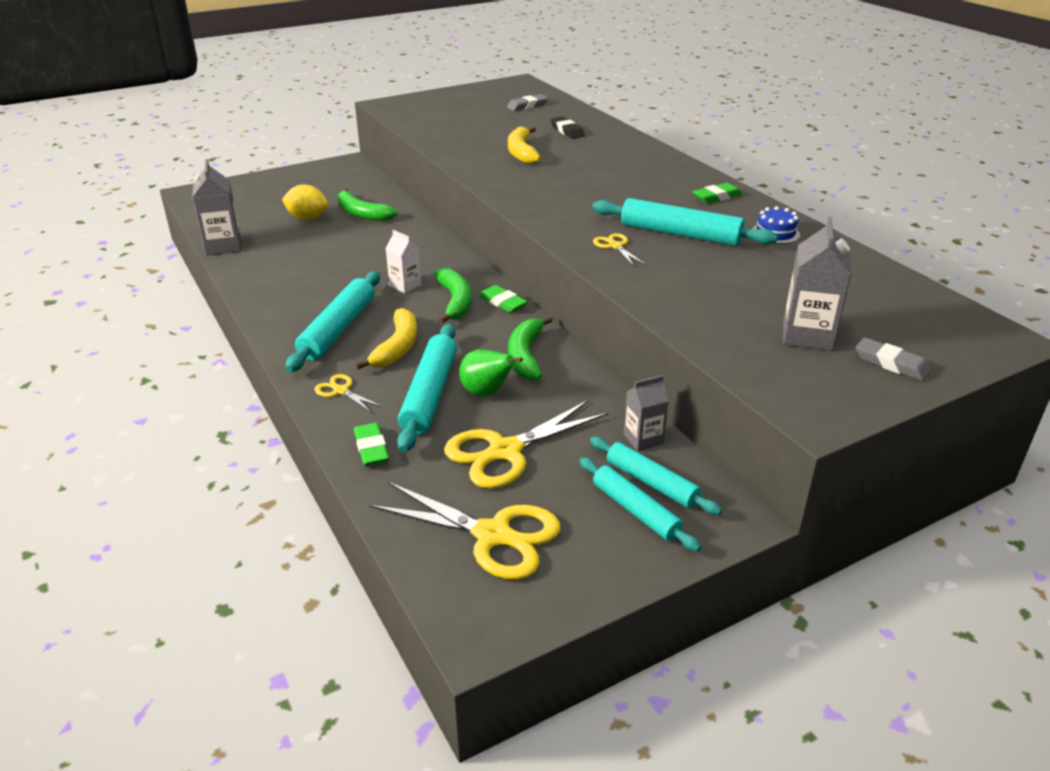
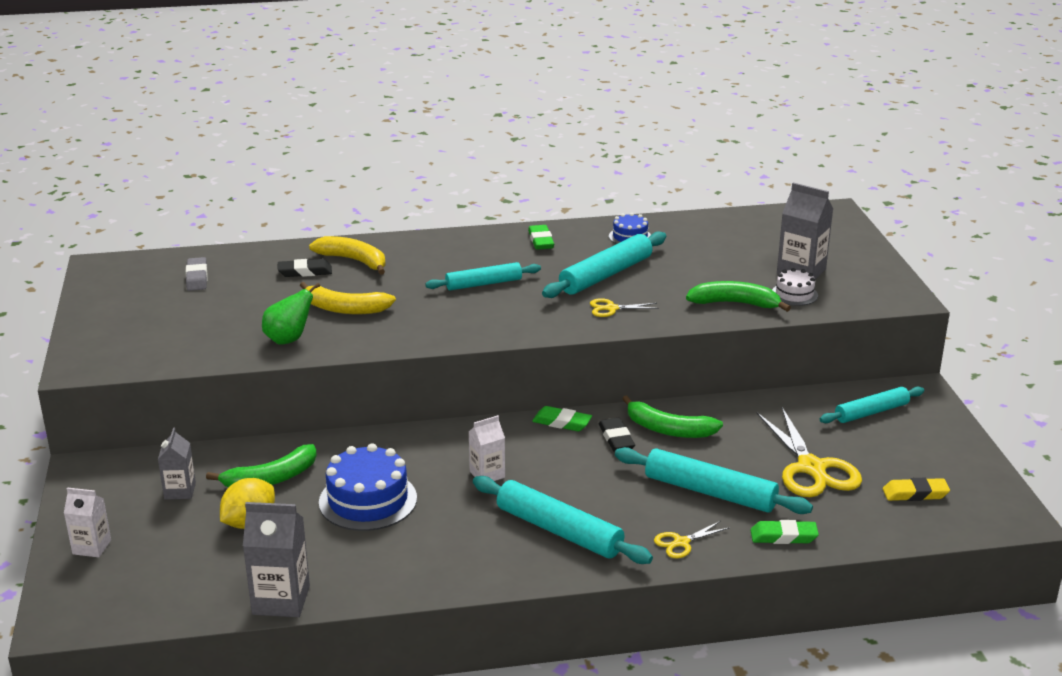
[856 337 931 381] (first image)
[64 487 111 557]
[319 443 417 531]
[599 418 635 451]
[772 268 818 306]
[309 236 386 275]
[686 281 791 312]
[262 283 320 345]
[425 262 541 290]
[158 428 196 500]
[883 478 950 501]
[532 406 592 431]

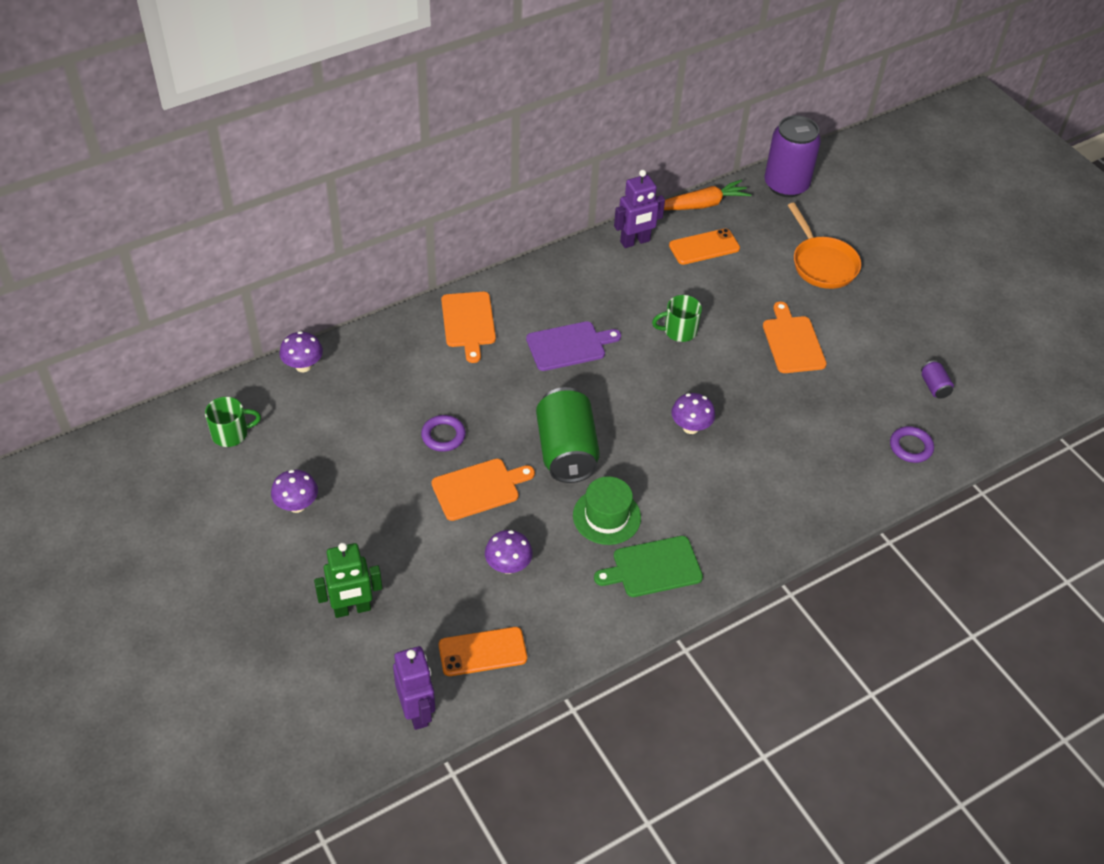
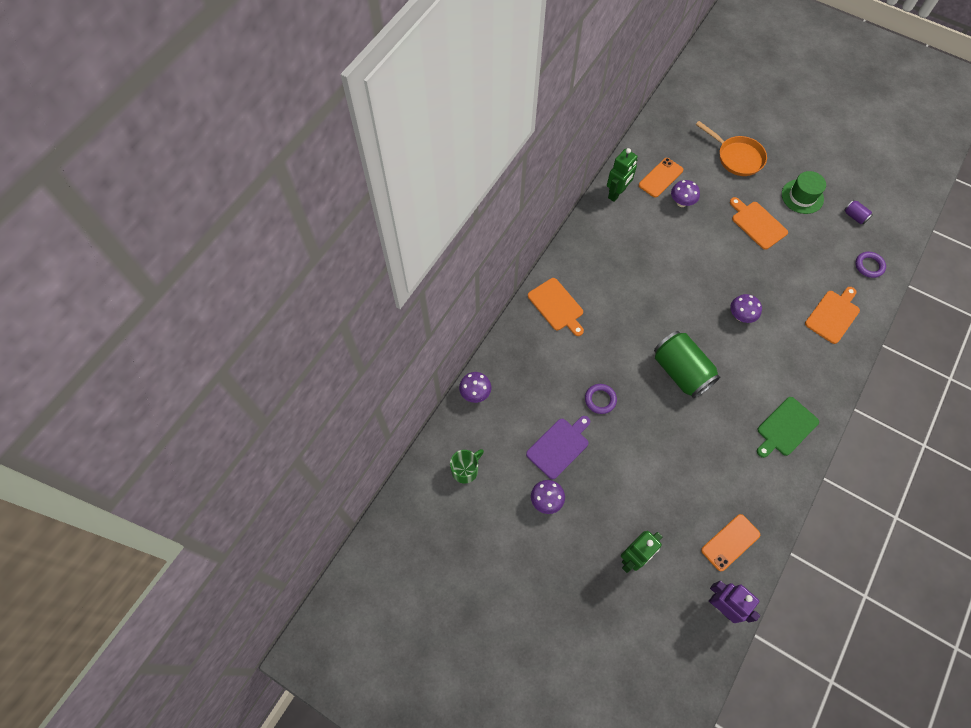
[652 295 702 342] (first image)
[664 180 751 210] (first image)
[765 115 821 197] (first image)
[805 287 860 344]
[671 180 700 207]
[526 416 590 480]
[782 171 826 214]
[607 148 638 202]

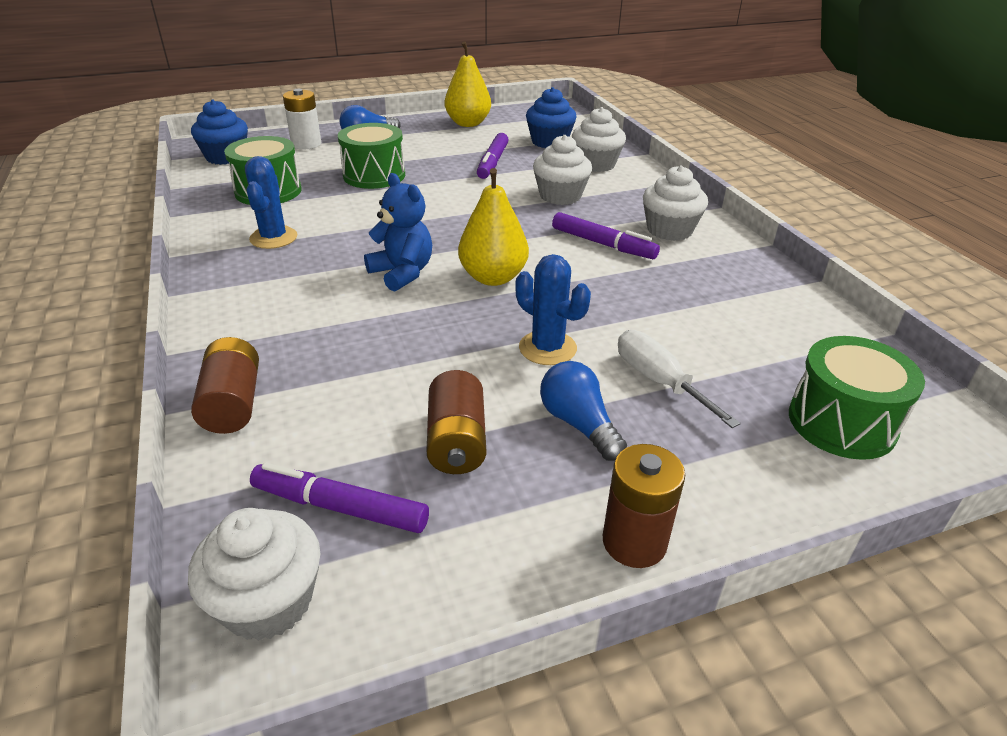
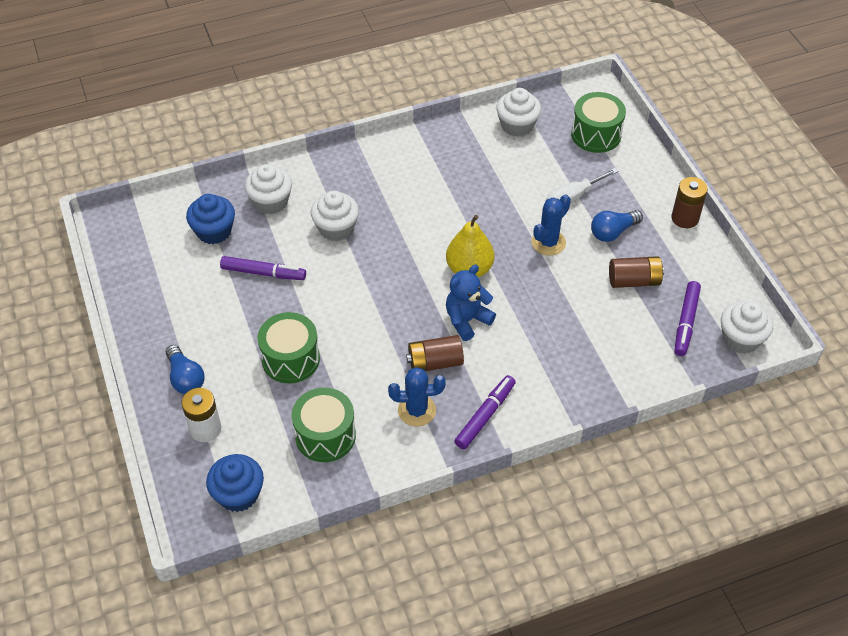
[445 41 491 127] (first image)
[406 335 464 371]
[455 375 516 449]
[496 88 541 137]

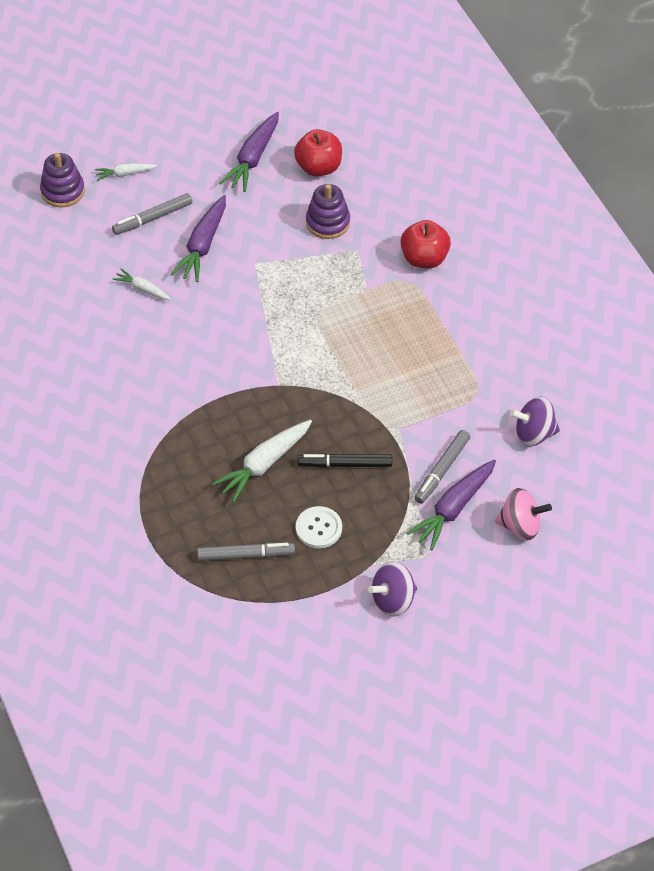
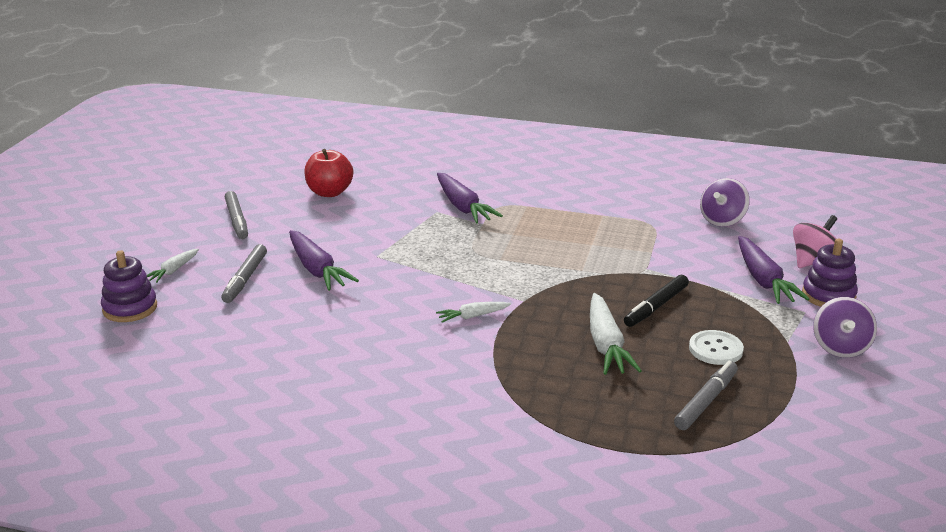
[401 220 451 268] (first image)
[436 302 511 323]
[437 173 503 223]
[802 239 858 307]
[225 191 248 239]

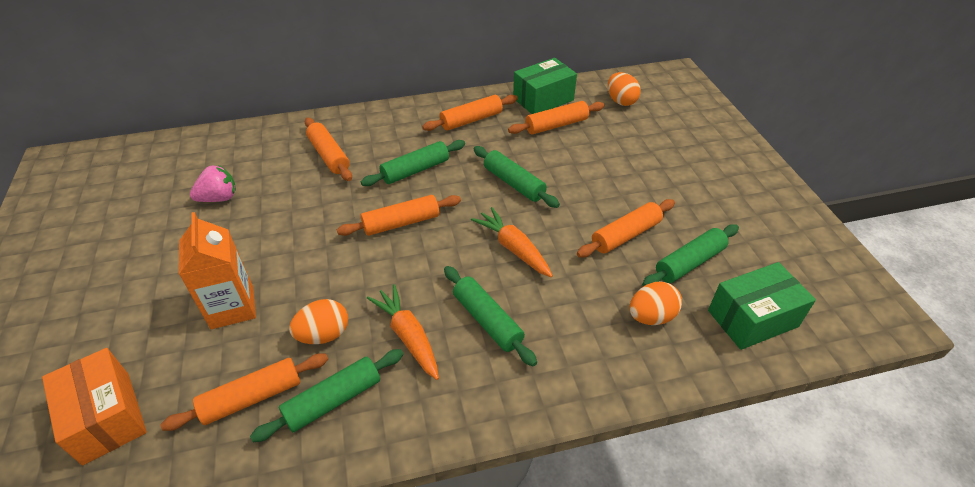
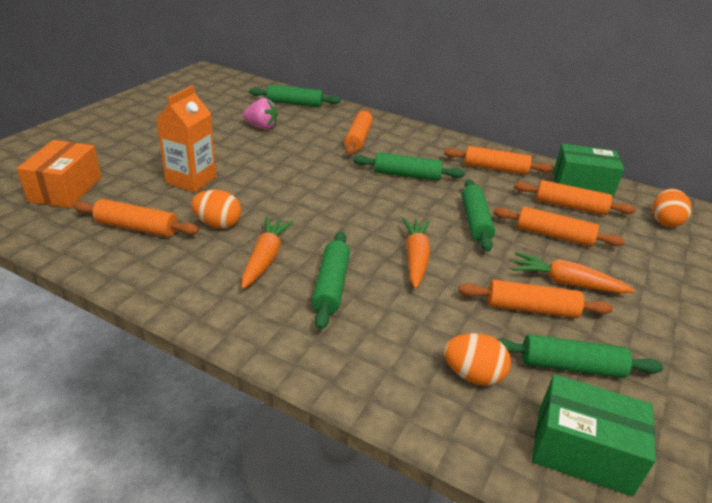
[512 252 635 293]
[249 85 341 107]
[493 207 624 247]

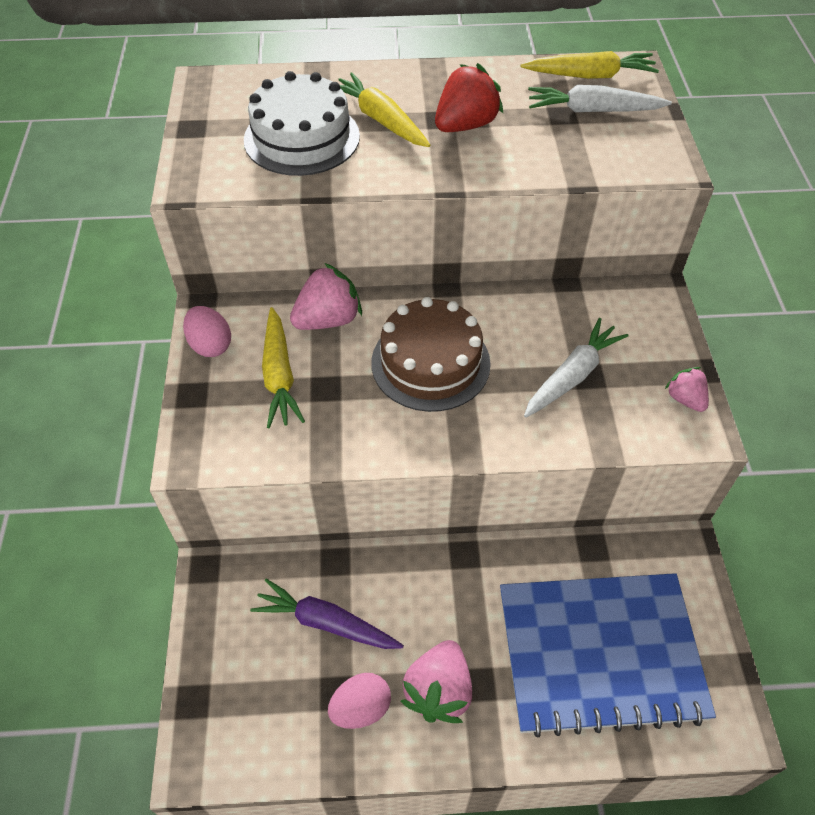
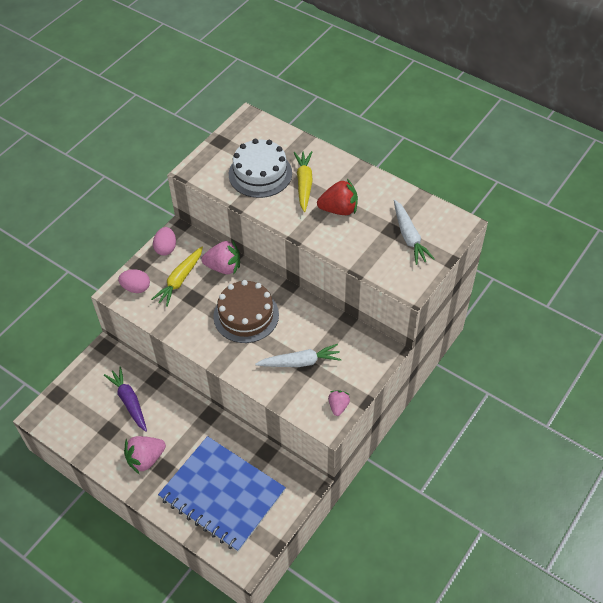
[520 51 659 79] (first image)
[118 269 150 293]
[394 200 435 265]

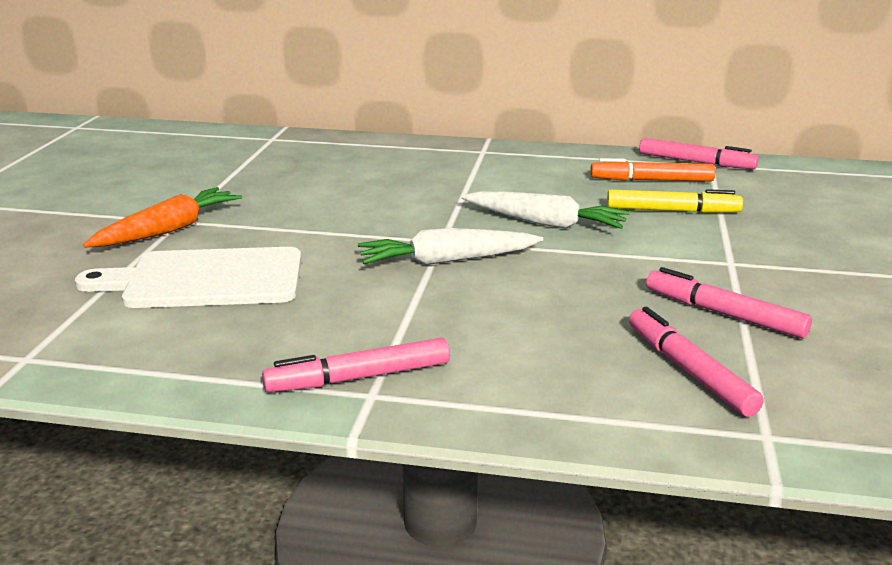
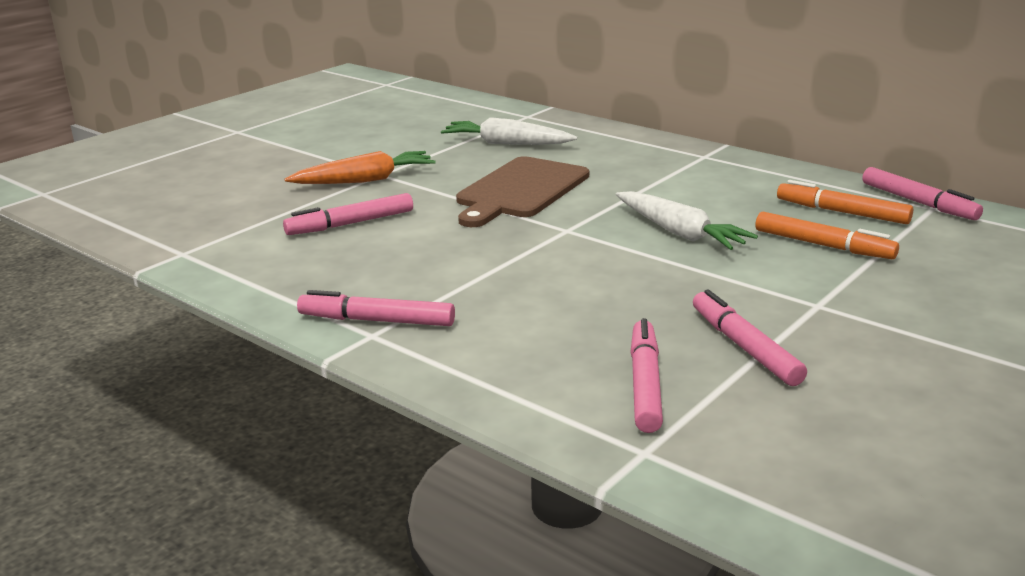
[456 156 589 227]
[441 117 577 145]
[283 193 413 235]
[756 212 899 259]

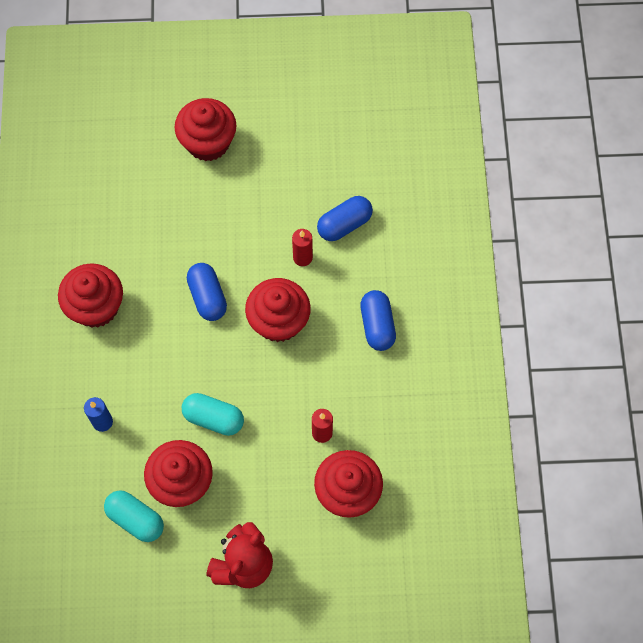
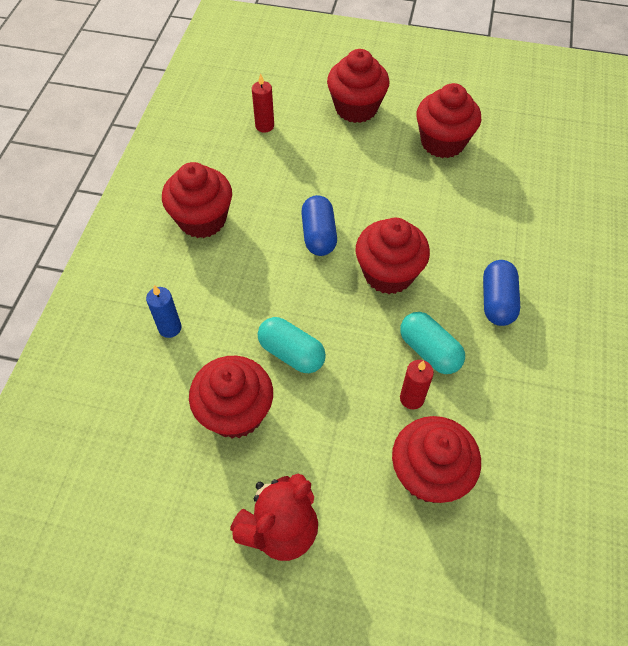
[317 196 373 241] (first image)
[416 83 481 158]
[400 312 465 374]
[252 73 274 133]

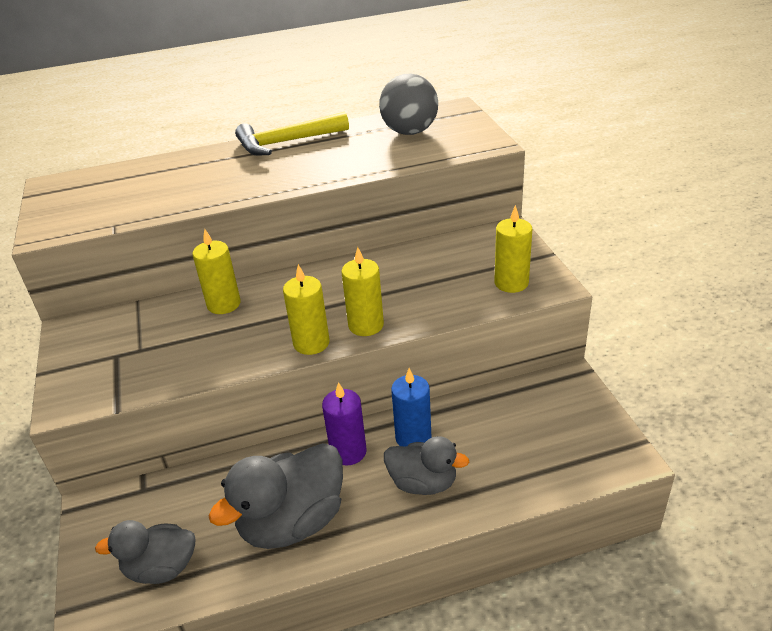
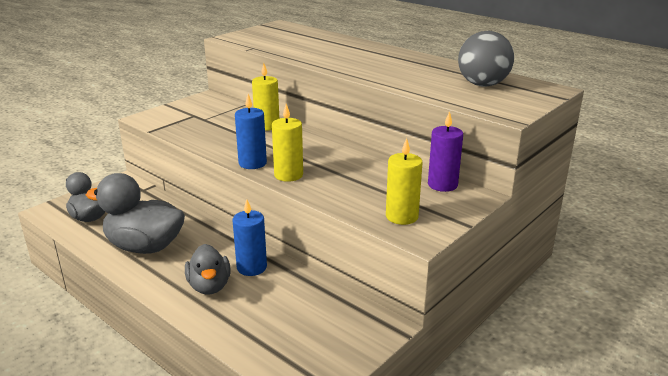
[235 111 349 155] (first image)
[428 111 463 192]
[235 94 267 169]

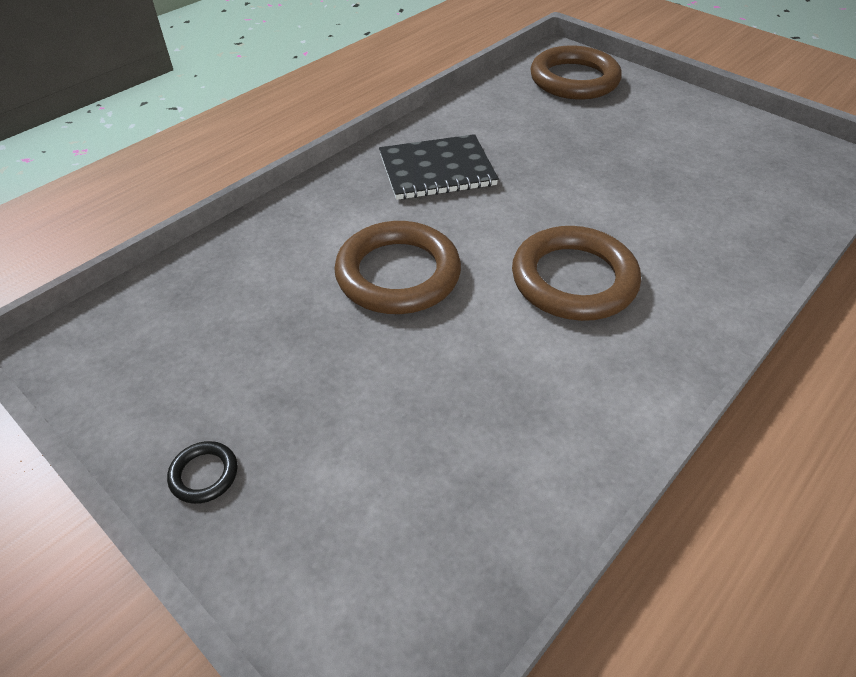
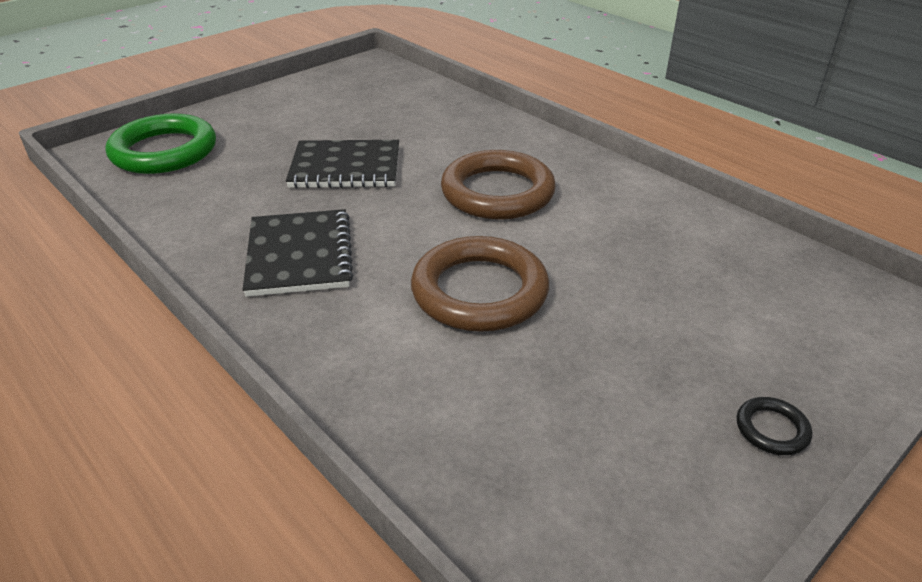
[286 140 399 188]
[106 113 216 174]

